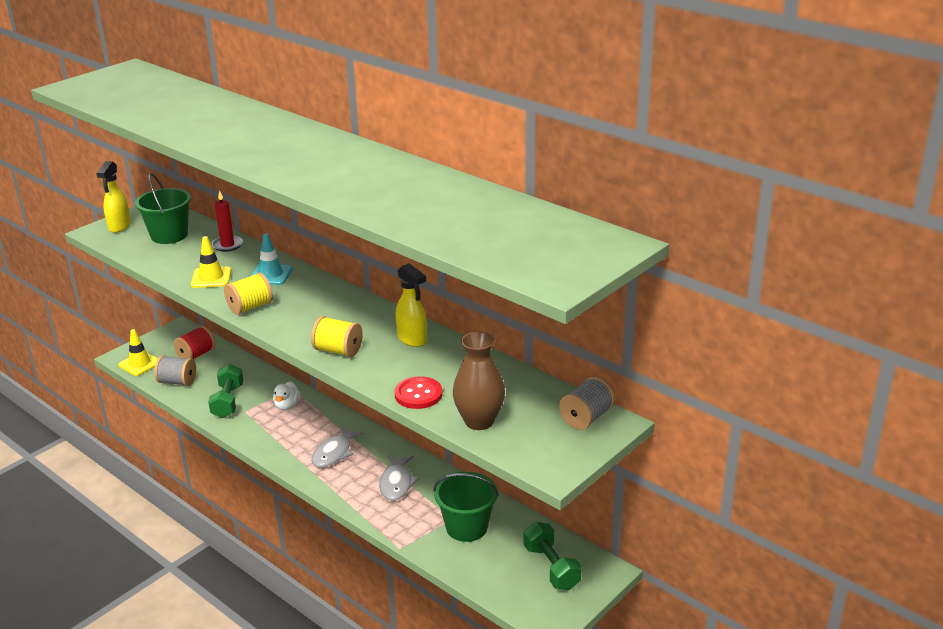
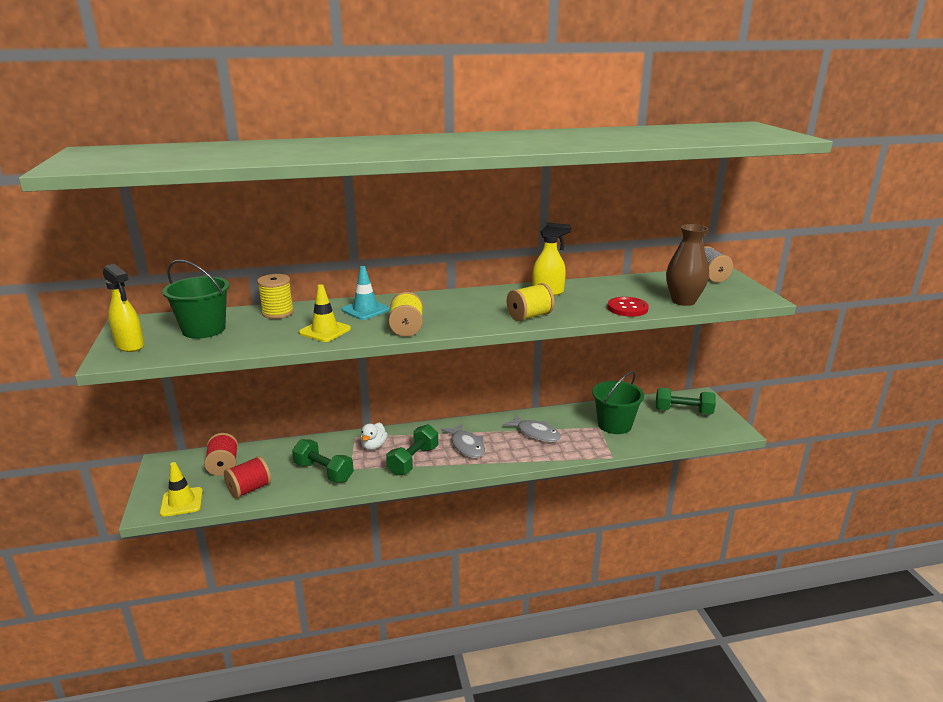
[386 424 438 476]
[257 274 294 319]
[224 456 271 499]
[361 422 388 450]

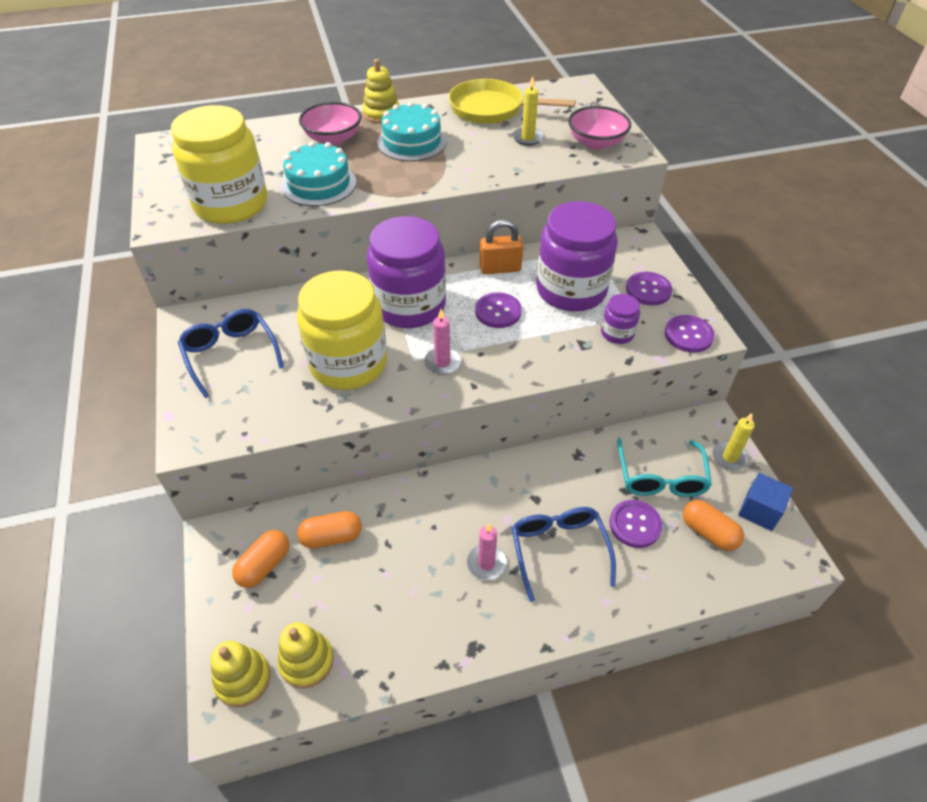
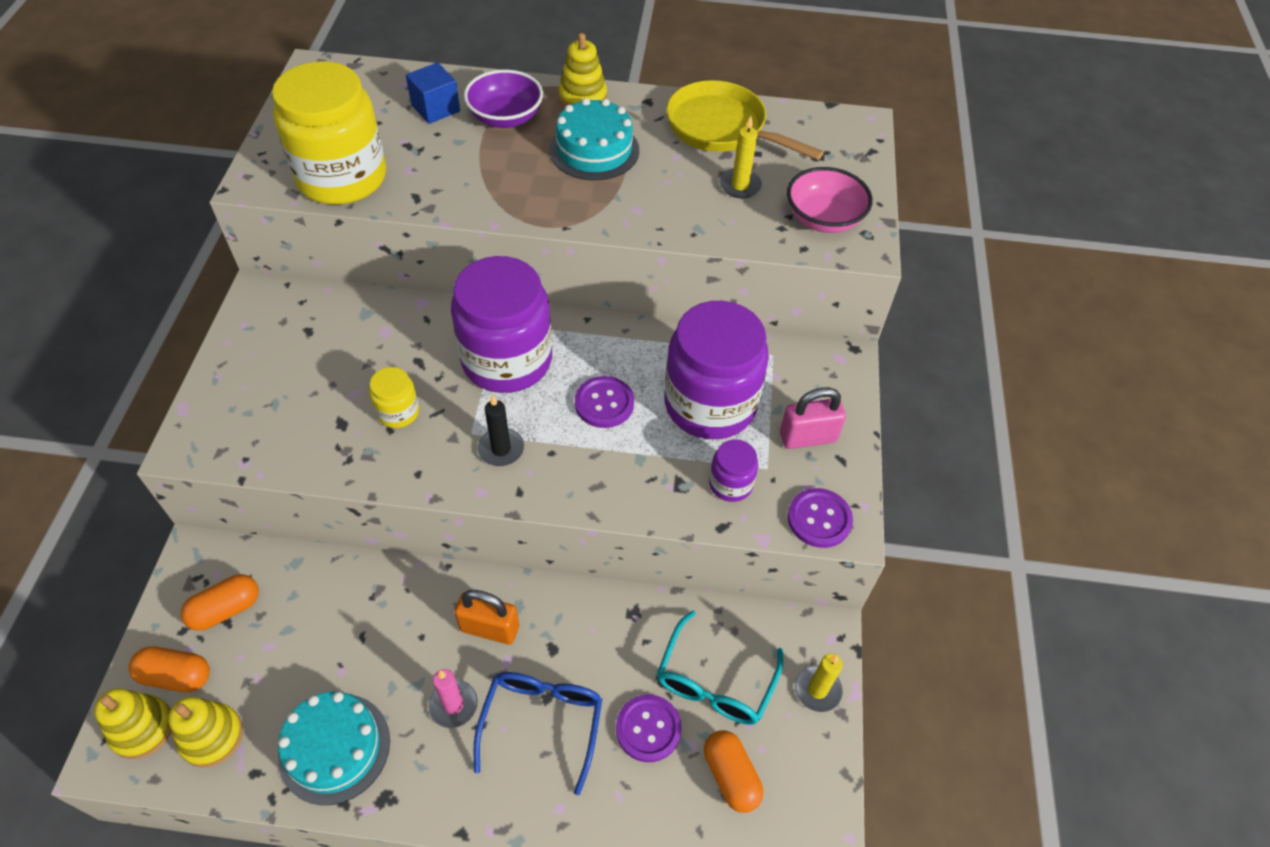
[178 309 284 398] (first image)
[278 692 390 805]
[129 646 210 693]
[454 590 519 645]
[406 62 460 124]
[780 387 846 449]
[464 69 543 128]
[478 395 524 466]
[369 367 419 428]

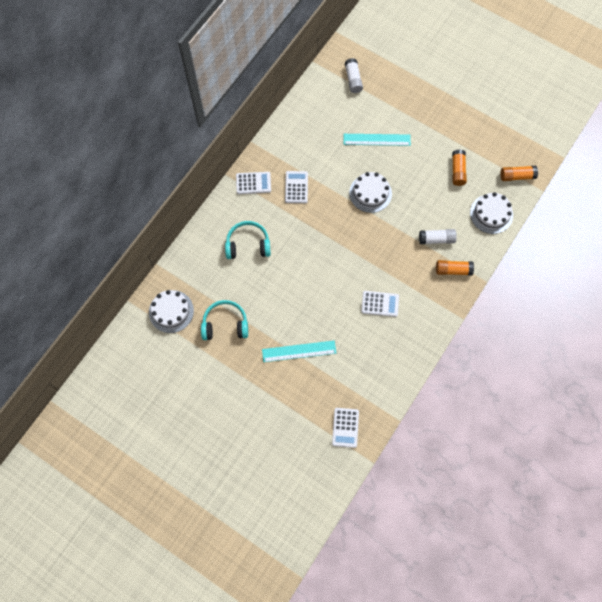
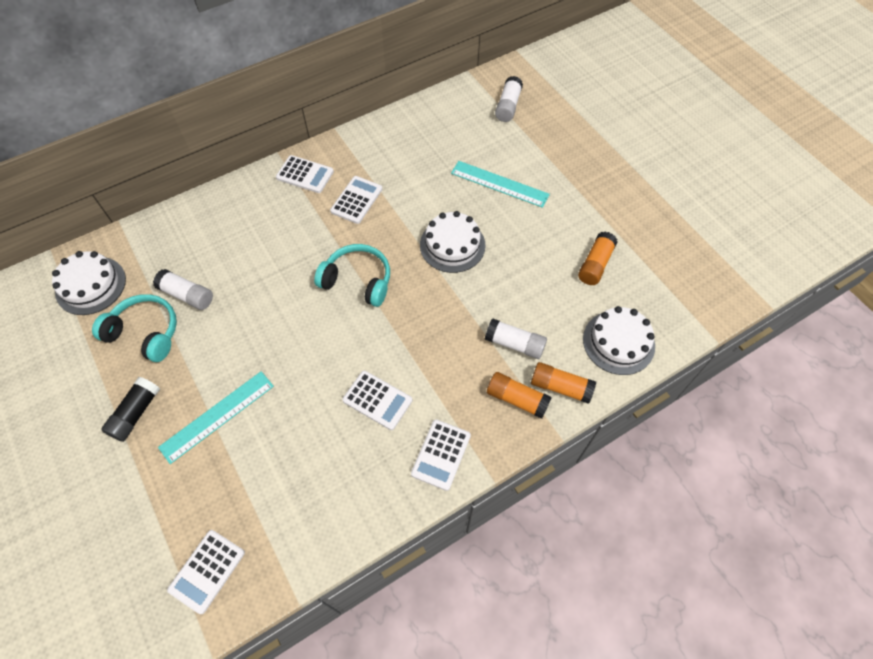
[101 377 160 442]
[153 269 213 310]
[411 420 471 491]
[314 244 390 307]
[531 362 596 404]
[158 371 274 464]

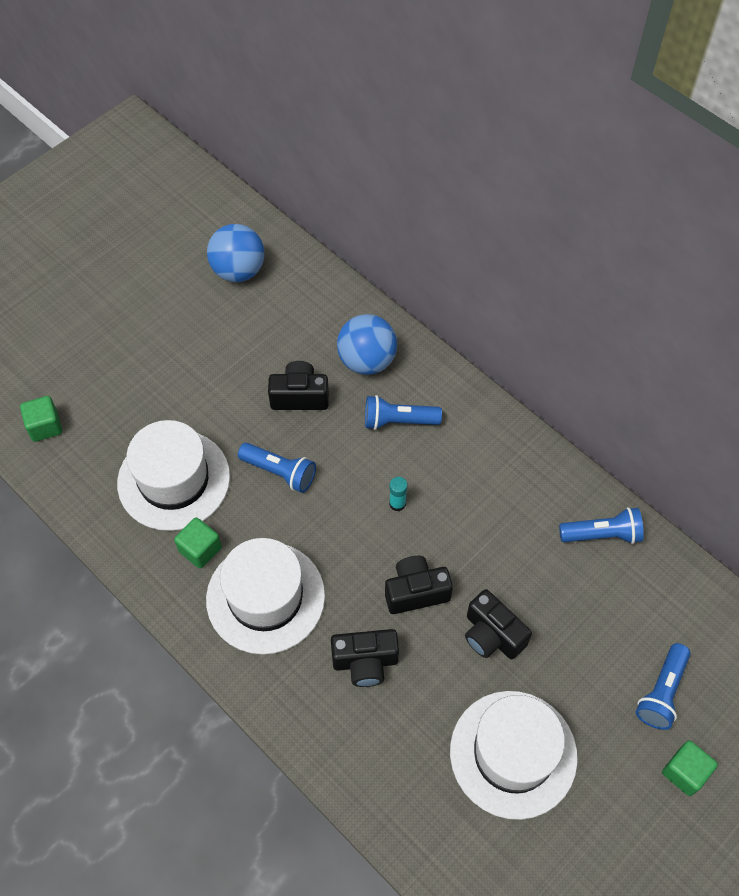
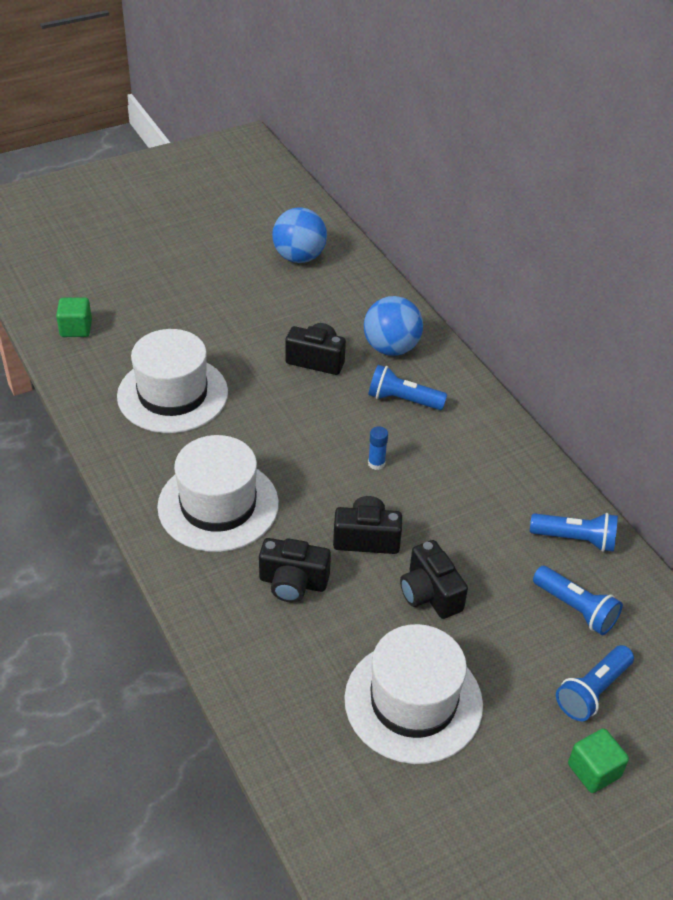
[174 517 222 569] (first image)
[533 566 623 635]
[368 426 388 470]

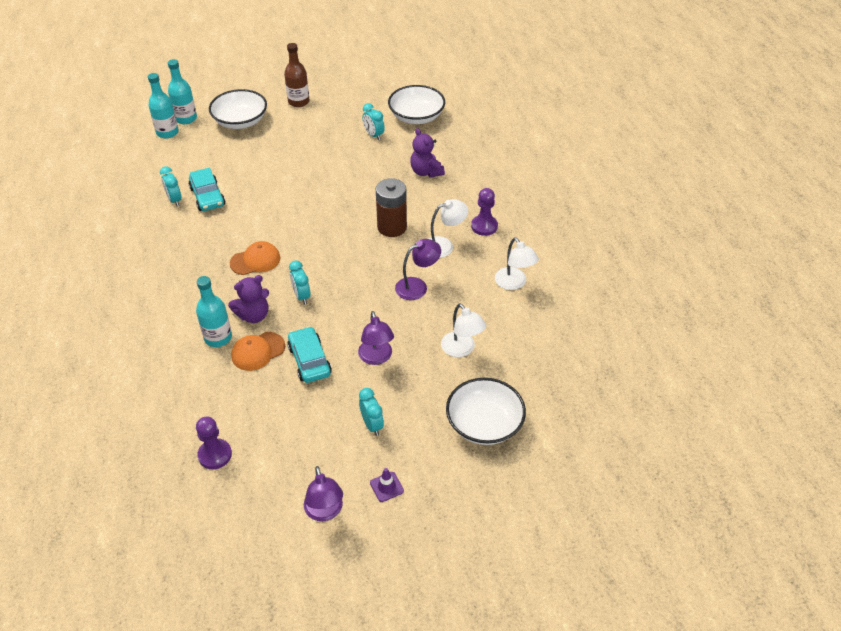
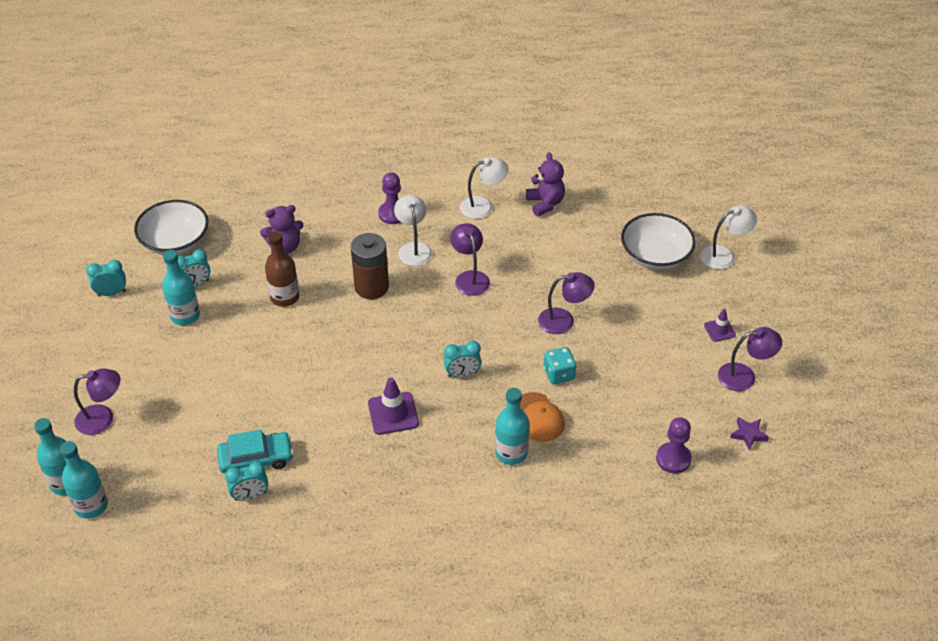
[162 250 200 325]
[730 417 769 451]
[526 152 565 217]
[265 231 299 307]
[86 260 126 296]
[700 205 757 269]
[74 368 120 435]
[368 377 419 435]
[544 347 576 385]

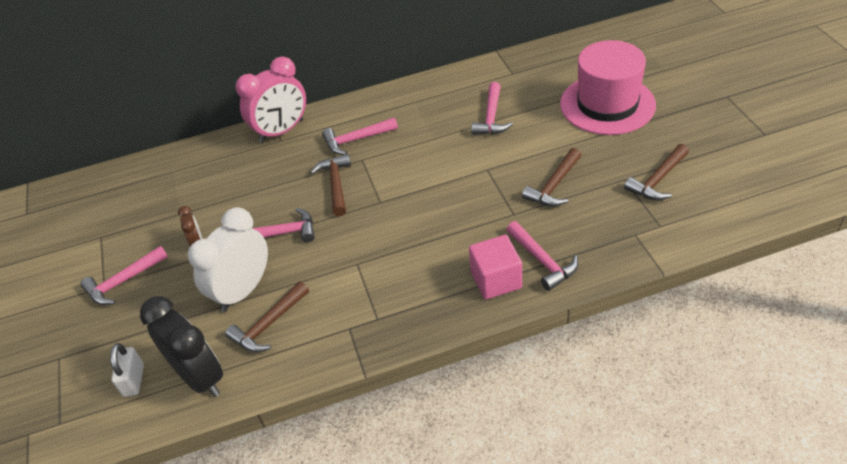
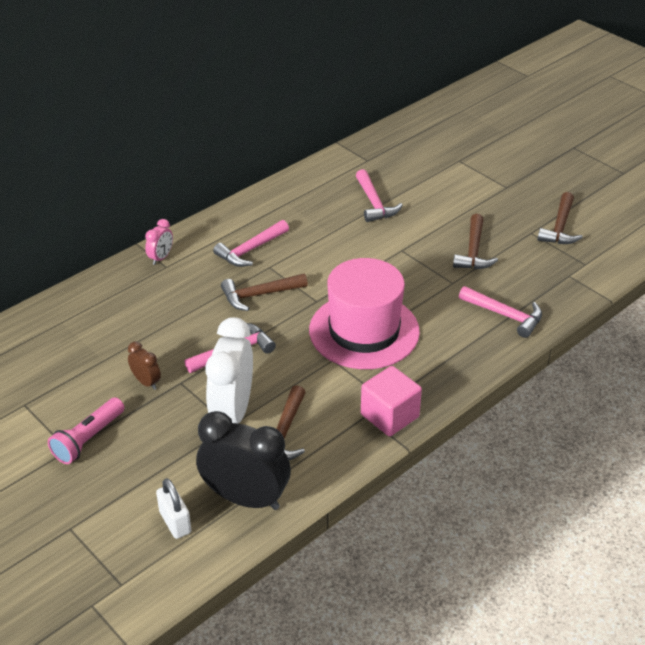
[361 366 422 436]
[309 258 420 369]
[48 397 125 464]
[221 274 308 311]
[145 219 173 265]

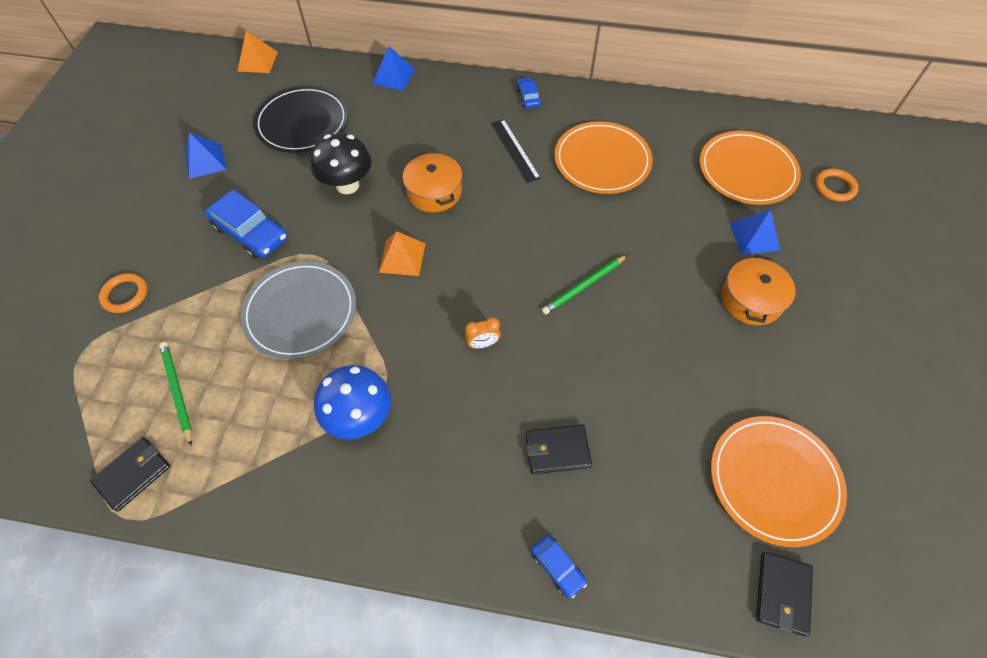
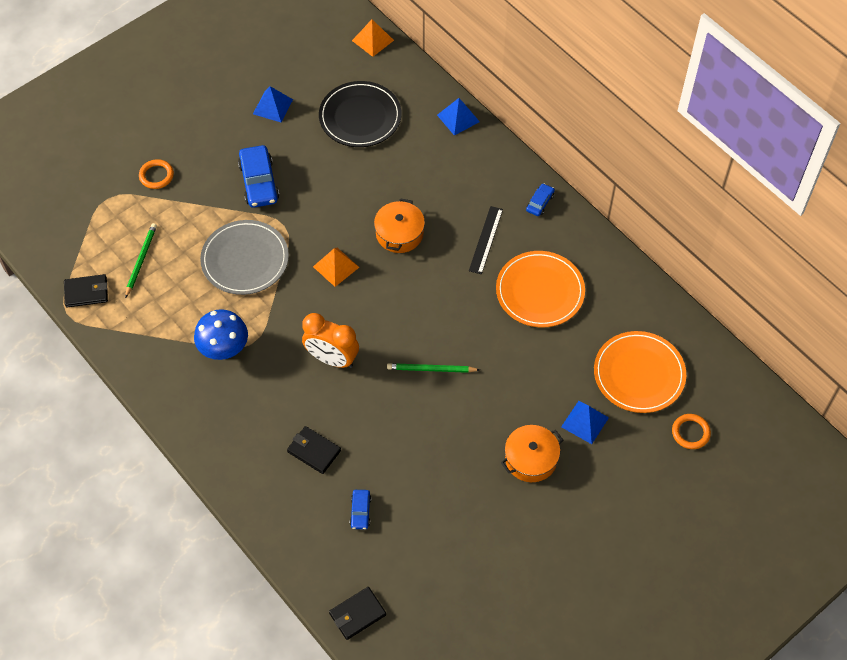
[310 133 372 194] (first image)
[711 416 847 547] (first image)
[350 490 371 529]
[302 313 359 368]

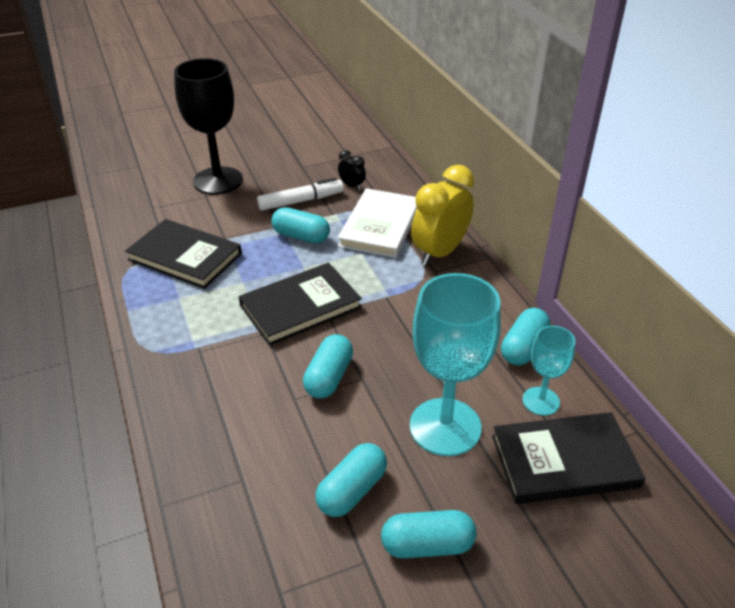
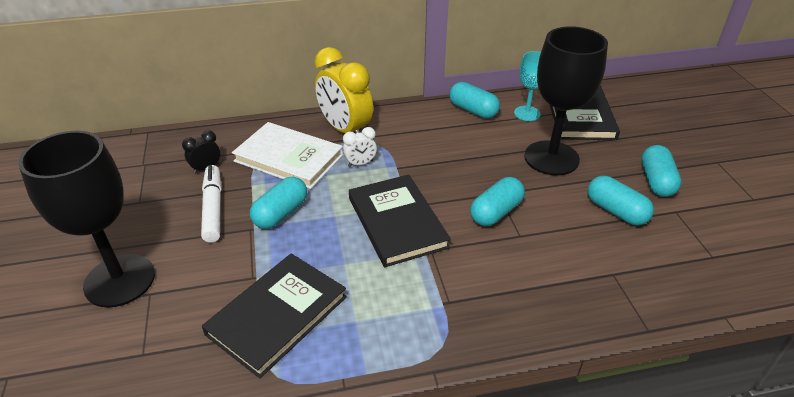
[343 127 377 167]
[524 26 608 175]
[470 177 525 226]

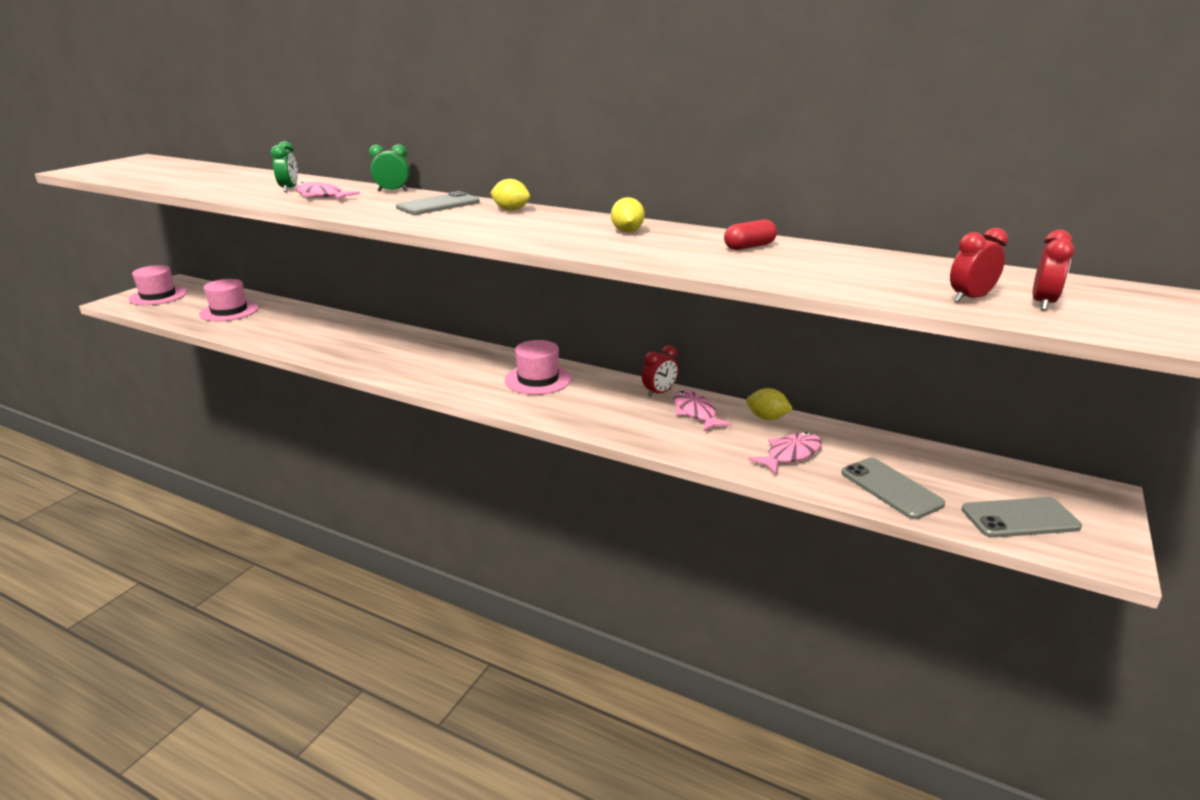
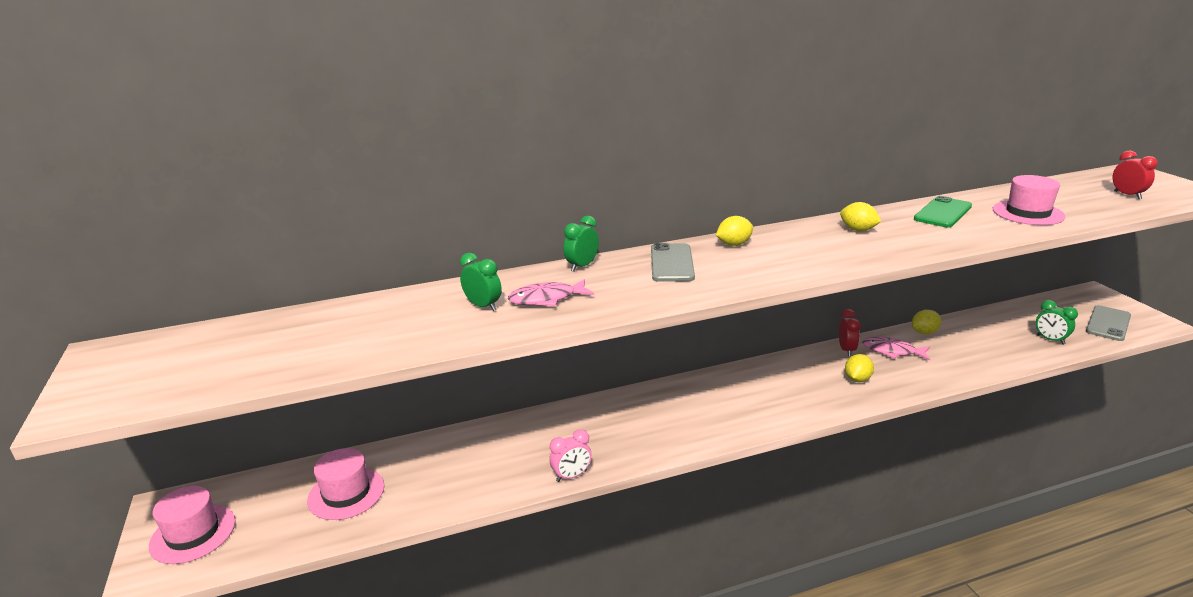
[748 432 822 475] (first image)
[950 228 1008 303] (first image)
[549 429 592 482]
[845 354 874 382]
[993 175 1065 225]
[914 196 972 227]
[1036 300 1078 344]

